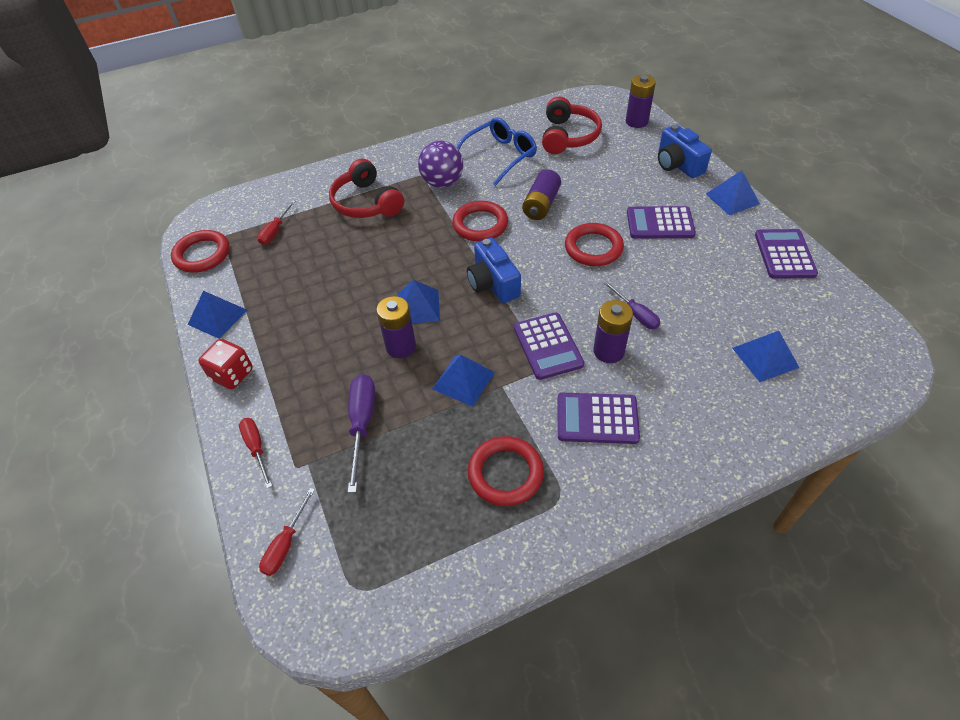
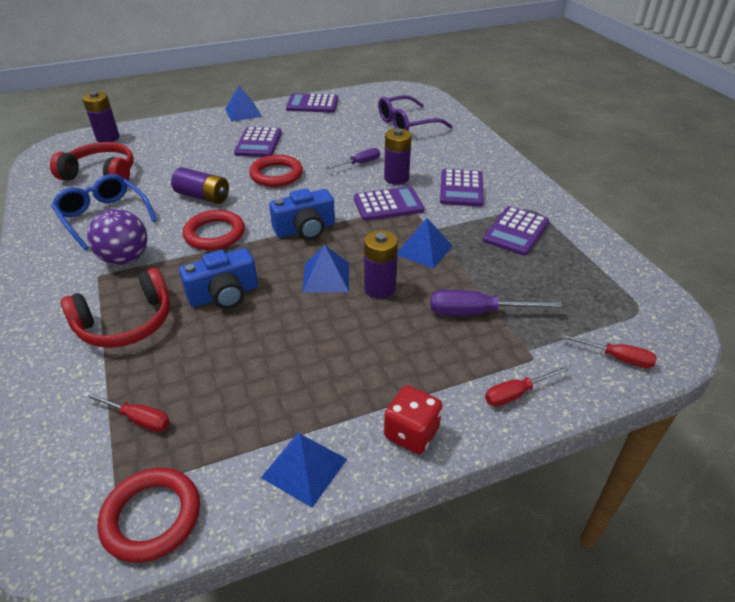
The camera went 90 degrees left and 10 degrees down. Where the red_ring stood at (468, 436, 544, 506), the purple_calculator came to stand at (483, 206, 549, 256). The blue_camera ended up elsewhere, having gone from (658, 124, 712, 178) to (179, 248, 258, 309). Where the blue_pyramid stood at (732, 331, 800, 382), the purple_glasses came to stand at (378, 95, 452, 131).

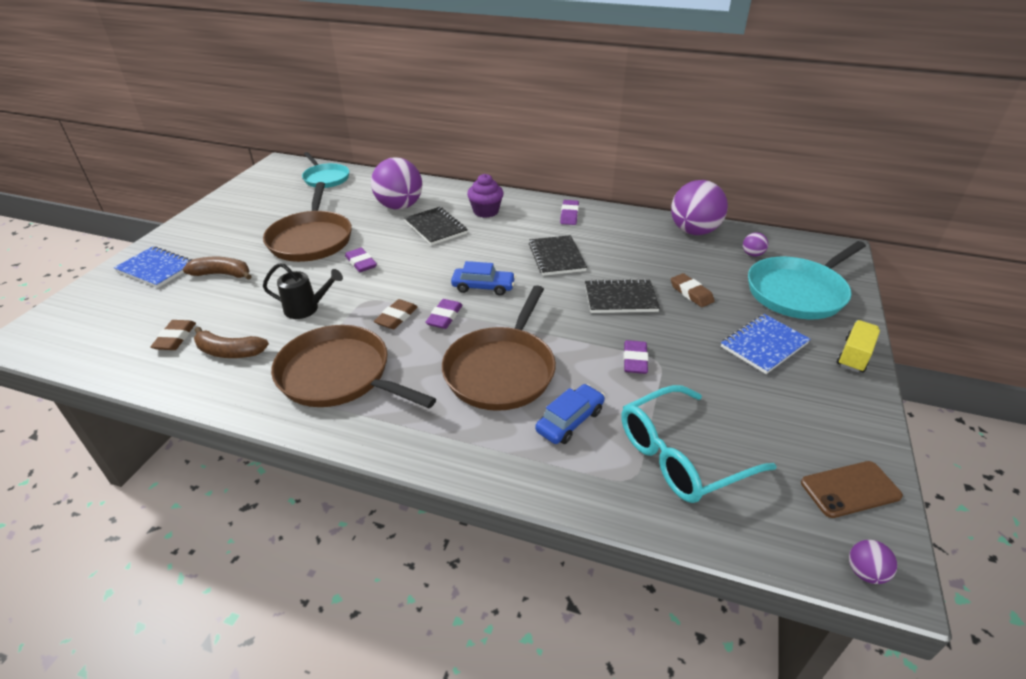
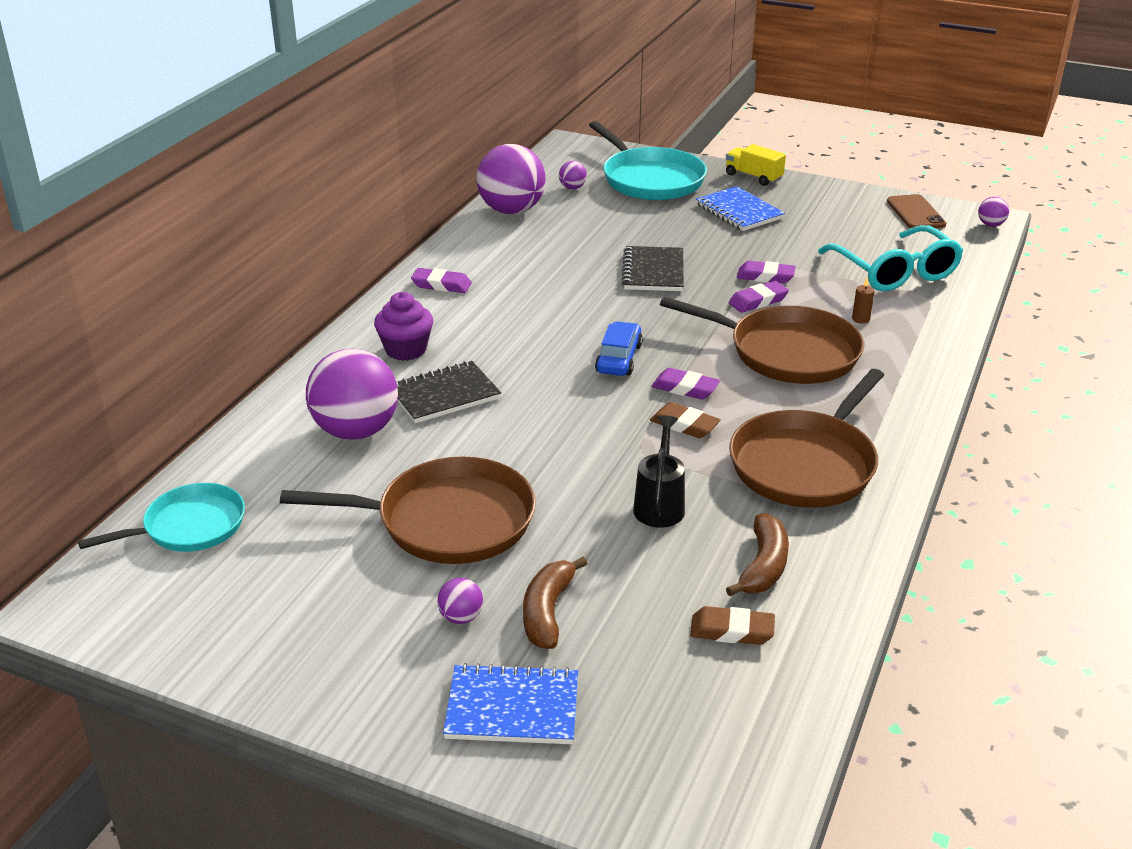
The camera went 85 degrees left and 5 degrees down. The blue_notebook at (114, 246, 192, 288) ended up facing another way, 60 degrees clockwise from before. The purple_eraser ended up elsewhere, having gone from (345, 248, 377, 272) to (729, 281, 789, 313). The second view lost the black_notebook at (529, 235, 587, 276). Where the blue_car stood at (535, 384, 605, 444), the brown_candle came to stand at (852, 277, 875, 324). The second view lost the brown_eraser at (671, 273, 715, 307). The second view gained the purple_ball at (437, 578, 483, 624).

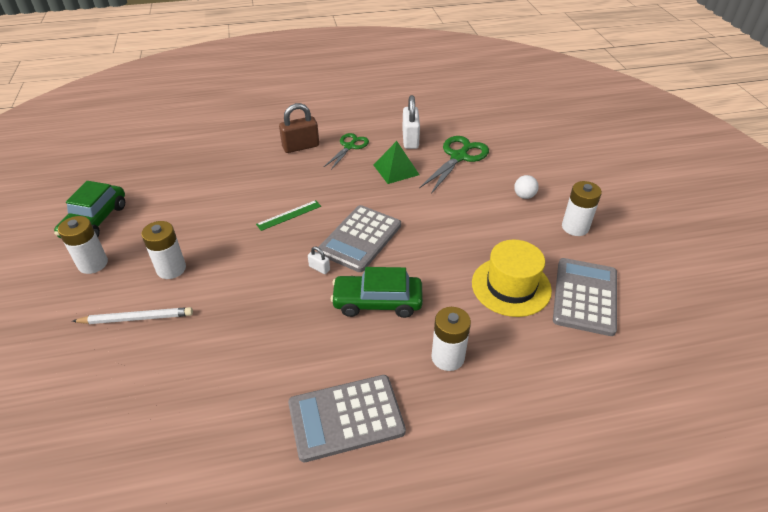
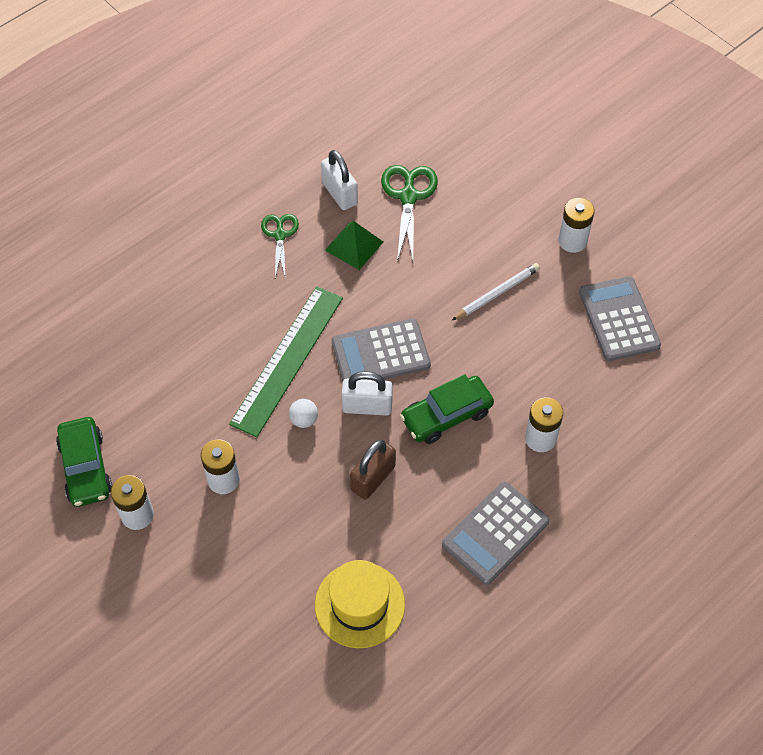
The camera went 30 degrees left and 15 degrees up. The white_pencil ended up elsewhere, having gone from (72, 307, 193, 324) to (452, 263, 540, 320). The size of the green_ruler at (256, 200, 321, 231) changed by a factor of 2.31. The brown_padlock ended up elsewhere, having gone from (279, 103, 319, 153) to (350, 439, 396, 500). The size of the white_padlock at (308, 247, 330, 274) changed by a factor of 2.10. The grey_calculator at (317, 205, 401, 272) ended up facing another way, 75 degrees clockwise from before. The yellow_hat ended up elsewhere, having gone from (472, 240, 552, 317) to (315, 560, 405, 648). The white_ball ended up elsewhere, having gone from (514, 175, 539, 199) to (289, 399, 318, 428).

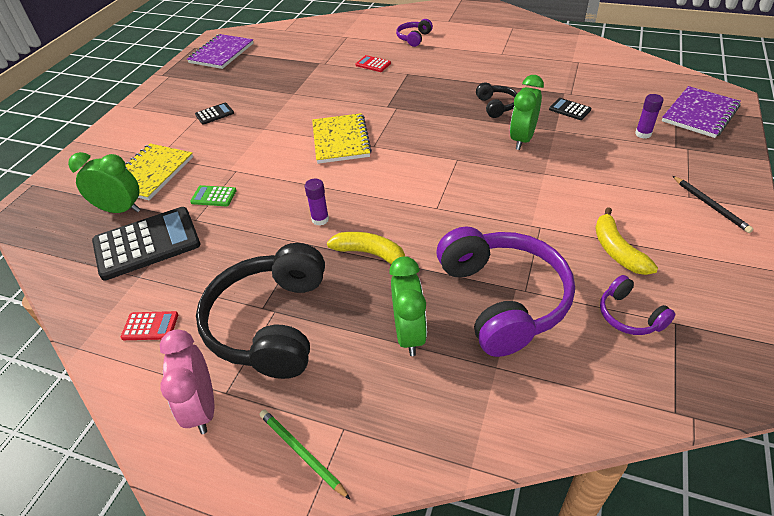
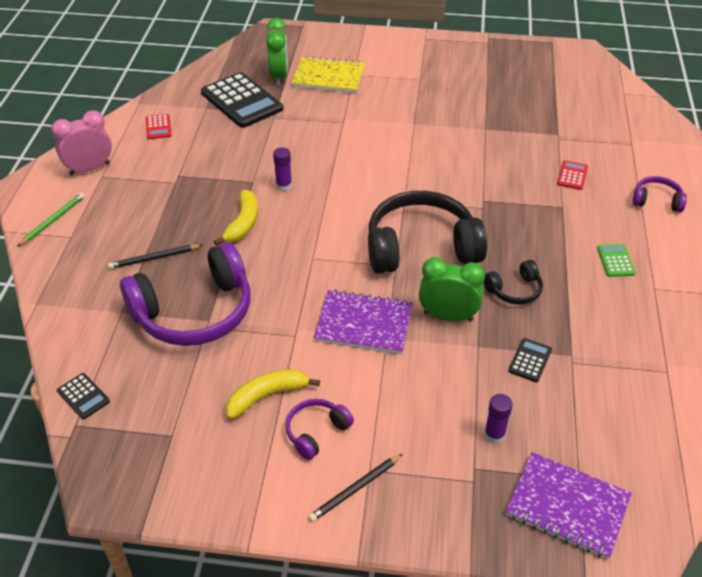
The camera went 75 degrees right and 0 degrees up. The purple_notebook ended up elsewhere, having gone from (187, 34, 253, 69) to (314, 289, 413, 354). The green_calculator ended up elsewhere, having gone from (190, 185, 237, 206) to (597, 244, 635, 277). The black_calculator ended up elsewhere, having gone from (195, 103, 234, 125) to (57, 373, 110, 419). The black_headphones ended up elsewhere, having gone from (196, 243, 325, 379) to (368, 191, 487, 274). The second view lost the yellow_notebook at (312, 113, 372, 164). Where the green_clock stood at (389, 256, 427, 356), the black_pencil came to stand at (108, 245, 202, 269). The purple_headphones ended up elsewhere, having gone from (600, 275, 675, 335) to (285, 399, 354, 460).

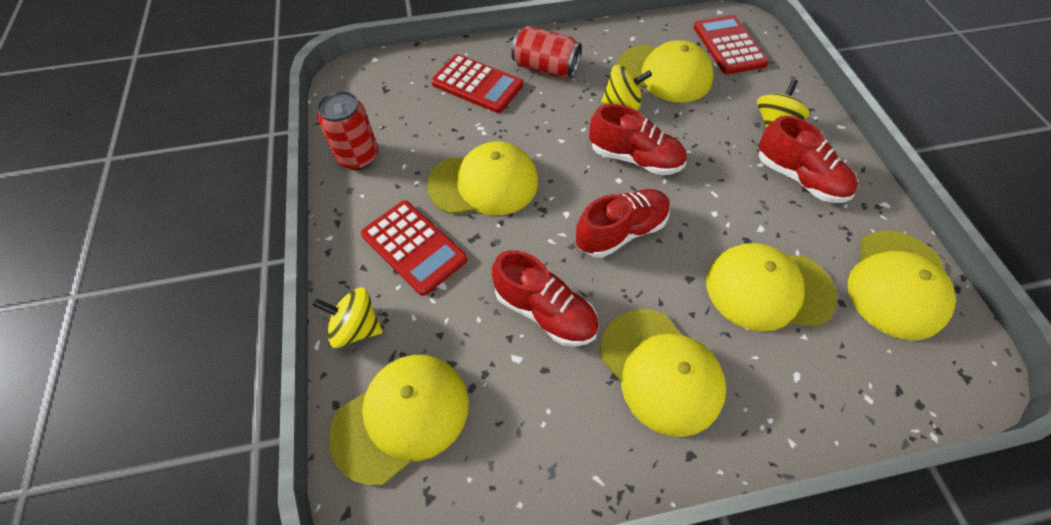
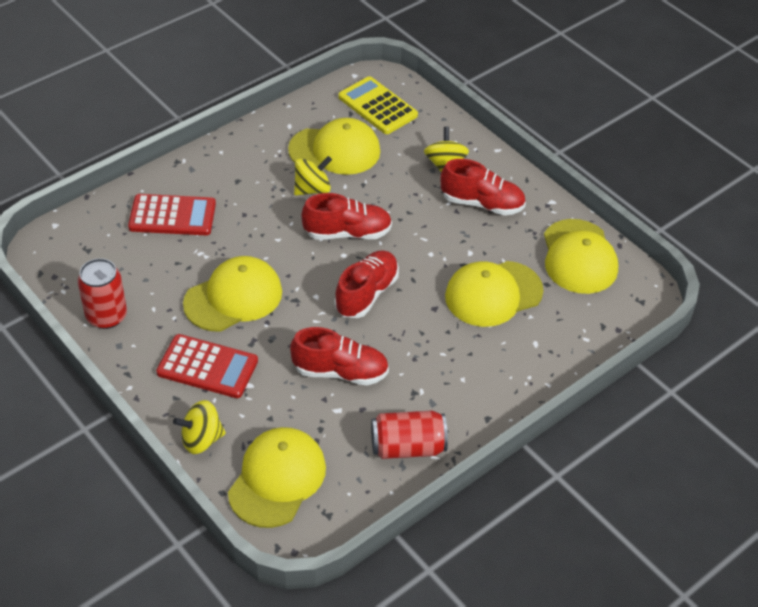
The camera went 30 degrees left and 10 degrees down. The red_can ended up elsewhere, having gone from (511, 26, 582, 78) to (371, 410, 448, 459). The second view lost the yellow_cap at (600, 309, 726, 437). What was the red_calculator at (694, 15, 769, 74) turned into the yellow_calculator at (338, 76, 418, 134).

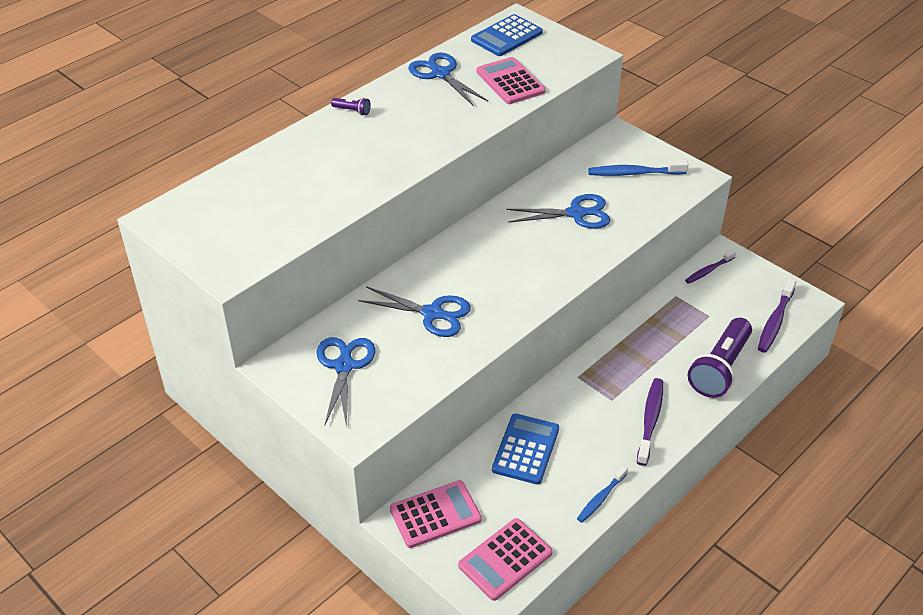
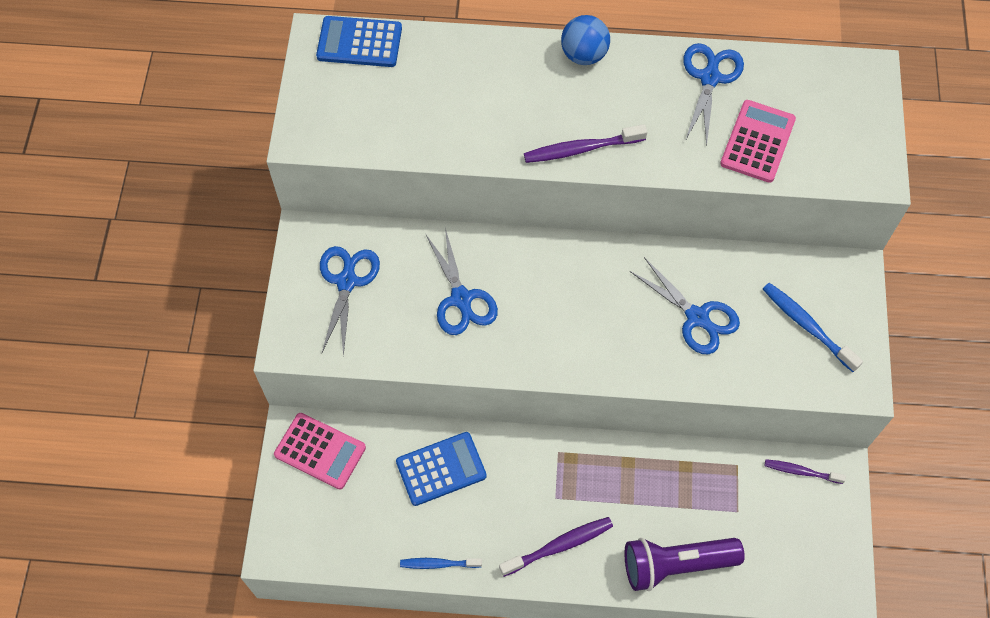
The camera went 50 degrees right and 20 degrees up. The blue_scissors at (317, 337, 376, 428) ended up facing another way, 45 degrees counterclockwise from before. Where the purple_flashlight stood at (331, 98, 371, 115), the blue_ball came to stand at (561, 15, 610, 65). The second view lost the pink_calculator at (458, 518, 553, 601). The blue_calculator ended up elsewhere, having gone from (471, 14, 543, 56) to (316, 16, 402, 67). The purple_toothbrush ended up elsewhere, having gone from (758, 278, 797, 353) to (524, 124, 647, 163).

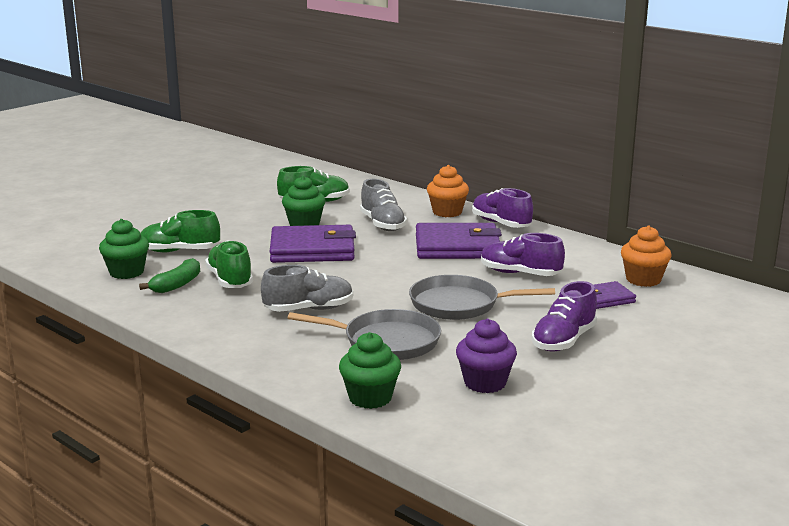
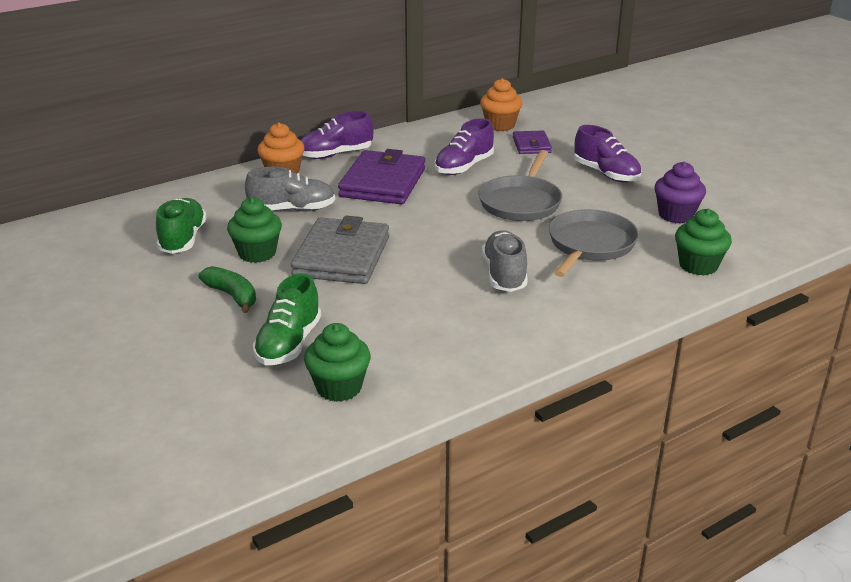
The camera went 75 degrees left and 10 degrees up. The green_banana ended up elsewhere, having gone from (139, 258, 200, 293) to (199, 266, 256, 313). The second view lost the green_shoe at (205, 240, 253, 288). What was the purple_wallet at (270, 225, 356, 263) turned into the grey_wallet at (291, 216, 389, 284).

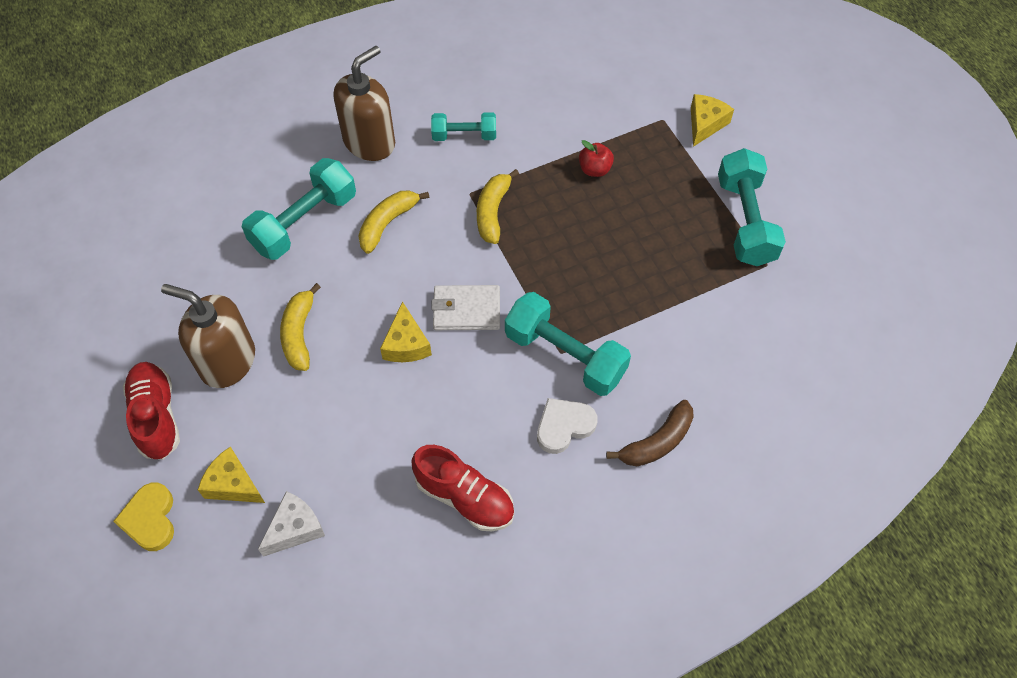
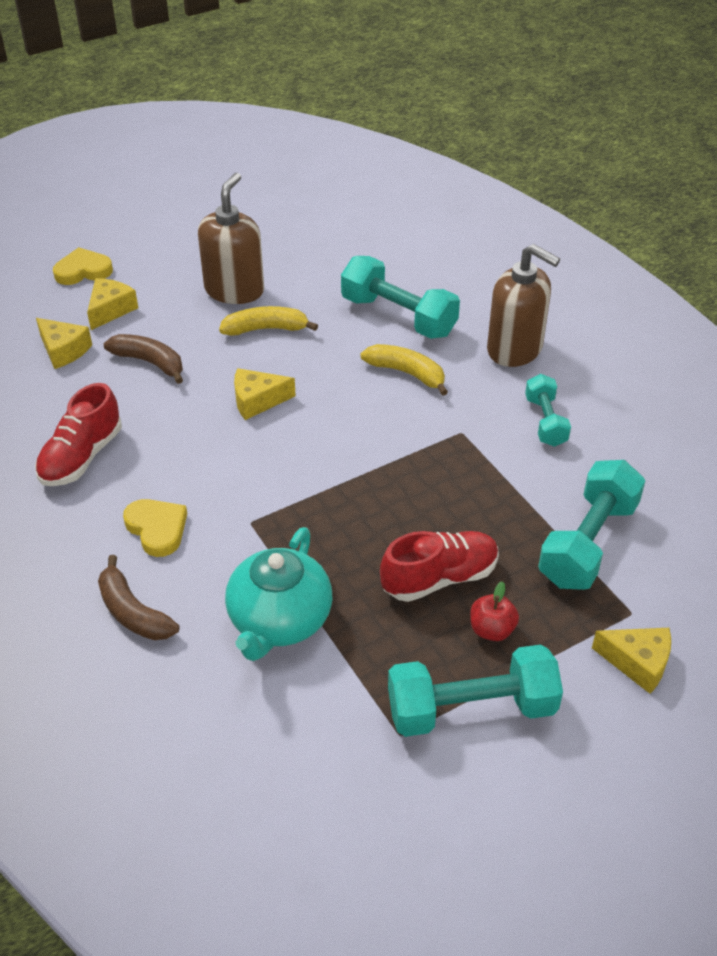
The camera went 85 degrees right and 15 degrees down. The red_shoe ended up elsewhere, having gone from (123, 362, 180, 460) to (380, 531, 499, 602). What was the white_cheese at (258, 491, 325, 557) turned into the yellow_cheese at (36, 318, 92, 369). The second view lost the white_wallet at (431, 285, 500, 330). The second view lost the yellow_banana at (477, 169, 519, 244). The turquoise_dumbbell ended up elsewhere, having gone from (505, 292, 631, 396) to (538, 460, 645, 590). What was the white_heart at (537, 398, 598, 454) turned into the yellow_heart at (123, 499, 187, 557). The red_apple ended up elsewhere, having gone from (579, 140, 614, 177) to (470, 581, 519, 641). The second view gained the brown_banana at (104, 334, 183, 384). The second view gained the turquoise_teapot at (225, 527, 332, 661).

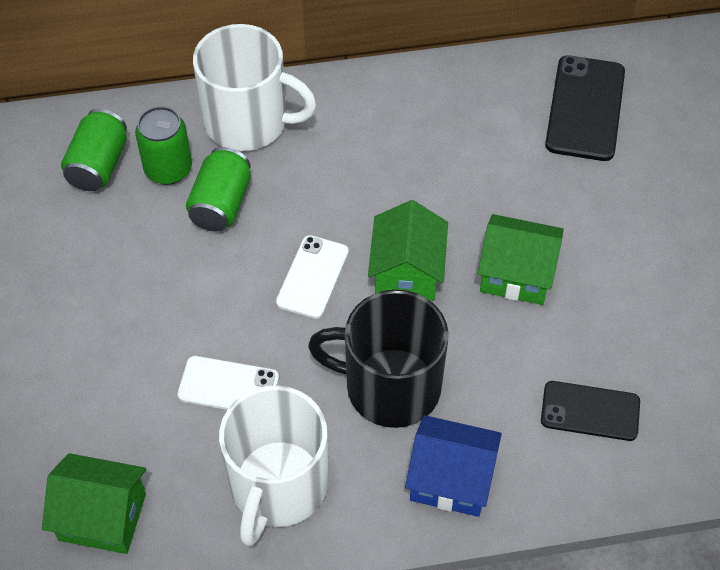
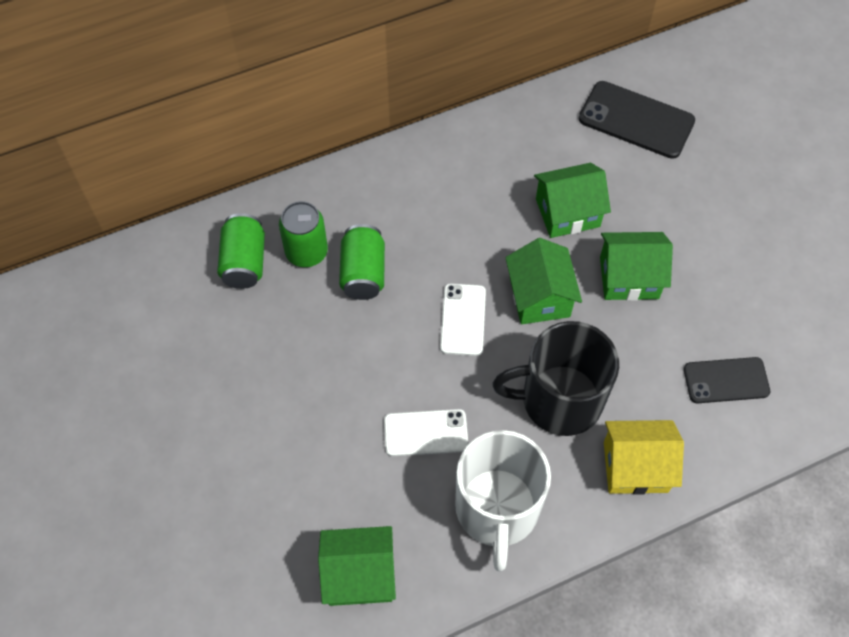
The camera went 15 degrees left and 5 degrees up. The second view lost the white_mug at (193, 24, 316, 151). What was the blue_house at (405, 415, 502, 517) turned into the yellow_house at (604, 420, 684, 495). The black_phone at (545, 55, 625, 161) ended up facing another way, 60 degrees counterclockwise from before. The second view gained the green_house at (534, 163, 611, 238).

